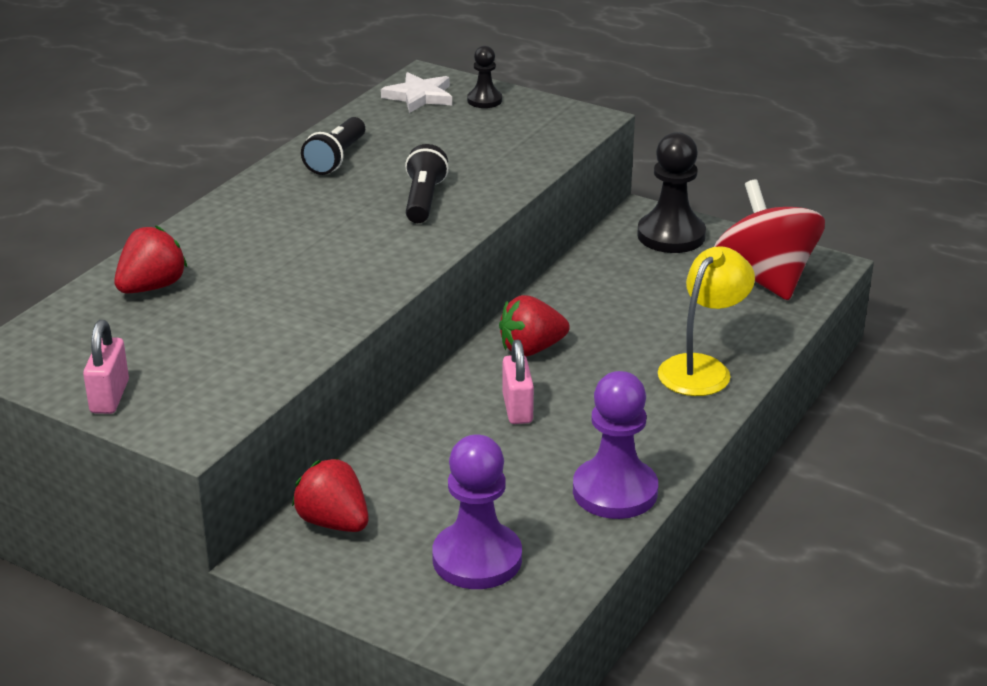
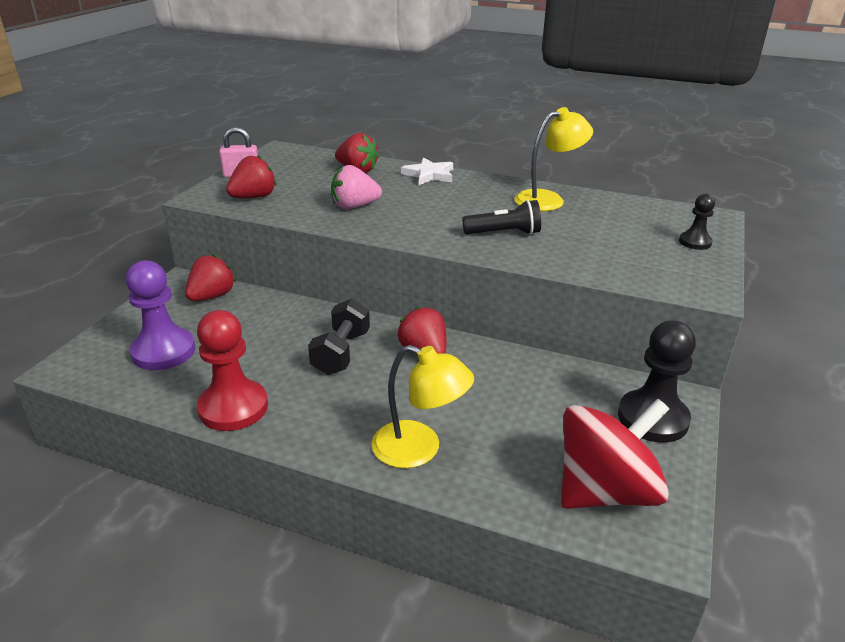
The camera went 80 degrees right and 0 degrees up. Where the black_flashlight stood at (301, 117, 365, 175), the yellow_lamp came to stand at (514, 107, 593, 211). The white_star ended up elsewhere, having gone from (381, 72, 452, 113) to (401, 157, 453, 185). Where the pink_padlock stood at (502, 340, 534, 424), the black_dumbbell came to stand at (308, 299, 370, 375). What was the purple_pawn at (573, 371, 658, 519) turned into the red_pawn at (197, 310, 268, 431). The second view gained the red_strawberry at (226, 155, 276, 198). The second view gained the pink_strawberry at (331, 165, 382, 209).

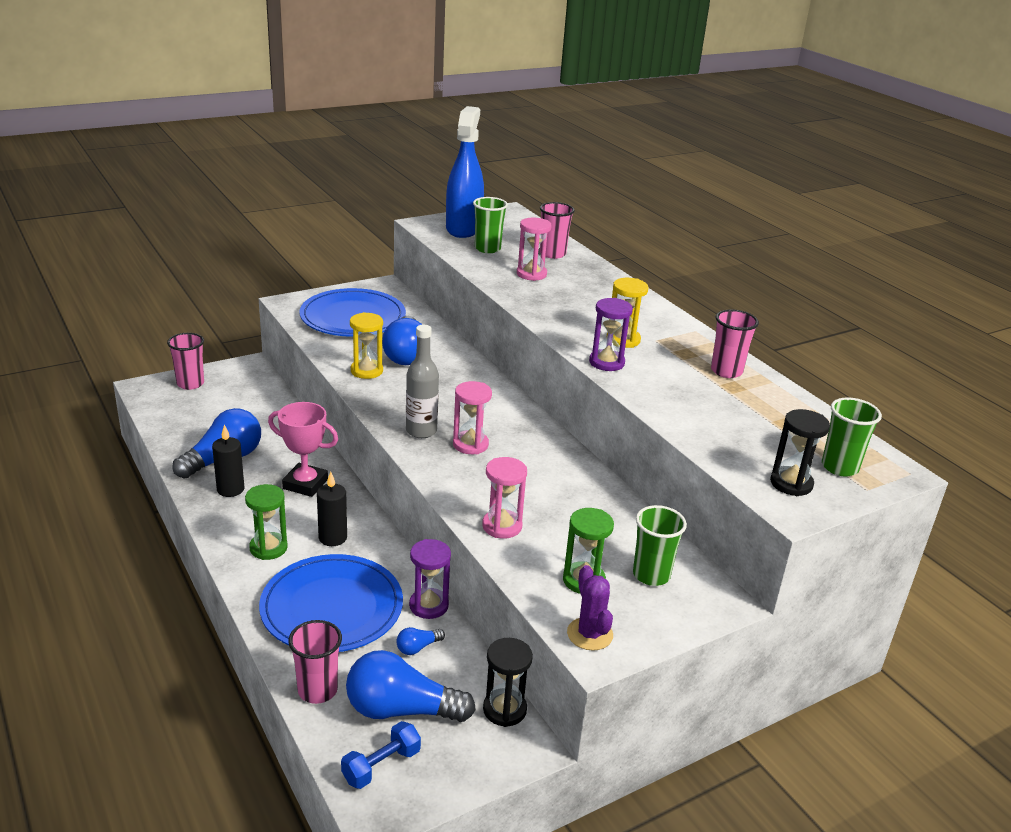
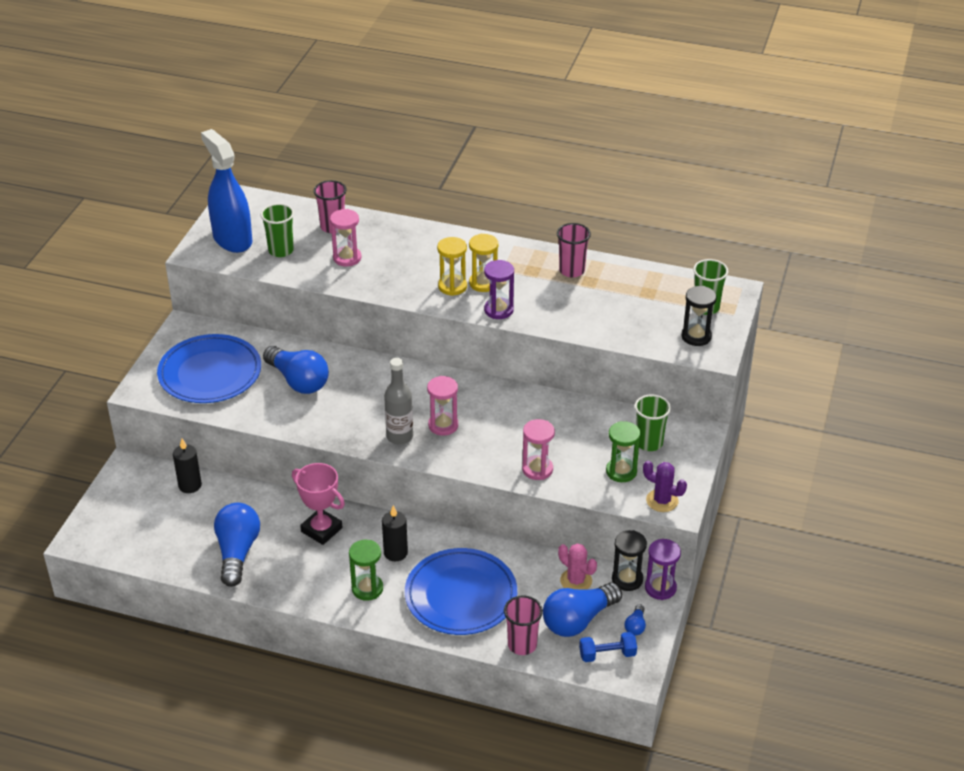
The camera went 40 degrees left and 10 degrees up. The second view lost the pink_cup at (167, 333, 204, 390). The black_candle ended up elsewhere, having gone from (212, 424, 245, 497) to (173, 438, 202, 493). The pink_trophy at (268, 402, 338, 497) ended up facing another way, 60 degrees clockwise from before. The blue_dumbbell at (341, 721, 421, 789) ended up facing another way, 75 degrees clockwise from before. The yellow_hourglass ended up elsewhere, having gone from (350, 312, 383, 379) to (437, 237, 467, 296). The blue_light_bulb ended up elsewhere, having gone from (397, 627, 445, 655) to (624, 604, 646, 636). The purple_hourglass ended up elsewhere, having gone from (409, 539, 451, 619) to (645, 539, 681, 600). The second view gained the pink_cactus at (558, 543, 597, 590).

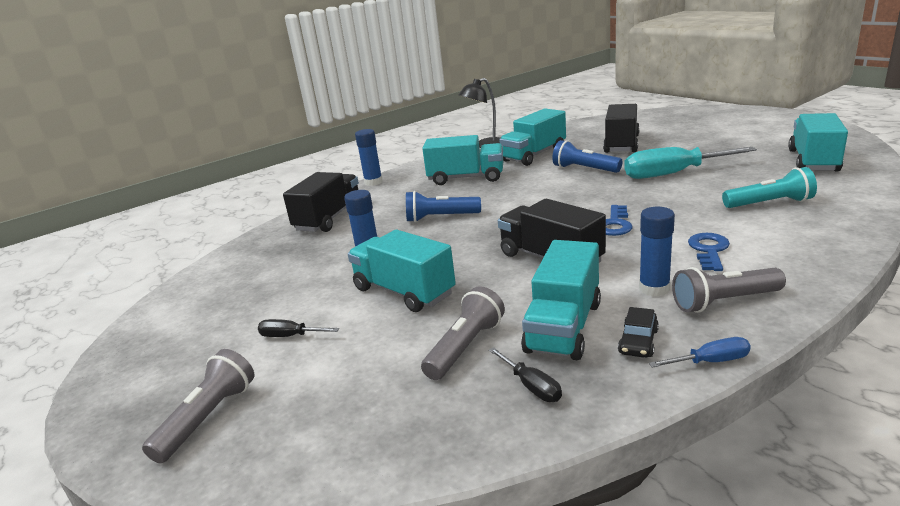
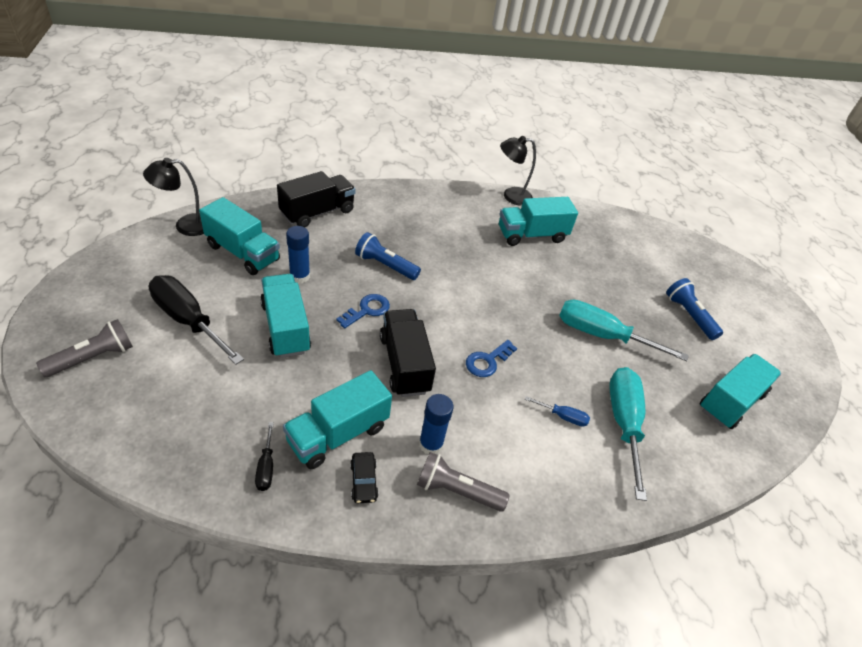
The camera went 20 degrees right and 20 degrees up. The size of the black_screwdriver at (258, 319, 339, 337) changed by a factor of 2.20. The second view lost the blue_glue_stick at (355, 129, 383, 186). The second view lost the grey_flashlight at (421, 286, 505, 380). The turquoise_truck ended up elsewhere, having gone from (422, 135, 503, 185) to (199, 197, 280, 275). The blue_flashlight ended up elsewhere, having gone from (552, 140, 622, 173) to (666, 278, 723, 340). The second view lost the black_truck at (603, 104, 640, 153). The black_car at (618, 307, 659, 358) ended up facing another way, 60 degrees counterclockwise from before. The blue_screwdriver ended up elsewhere, having gone from (649, 337, 751, 368) to (525, 396, 590, 427). The blue_key ended up elsewhere, having gone from (688, 233, 730, 271) to (336, 294, 390, 328). Where the turquoise_flashlight stood at (722, 167, 817, 208), the turquoise_screwdriver came to stand at (609, 367, 647, 501). The second view gained the black_lamp at (143, 158, 204, 236).

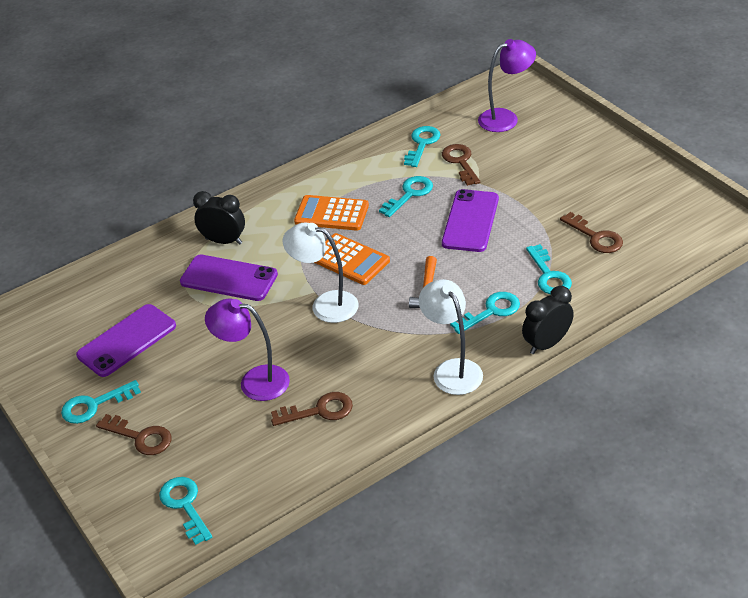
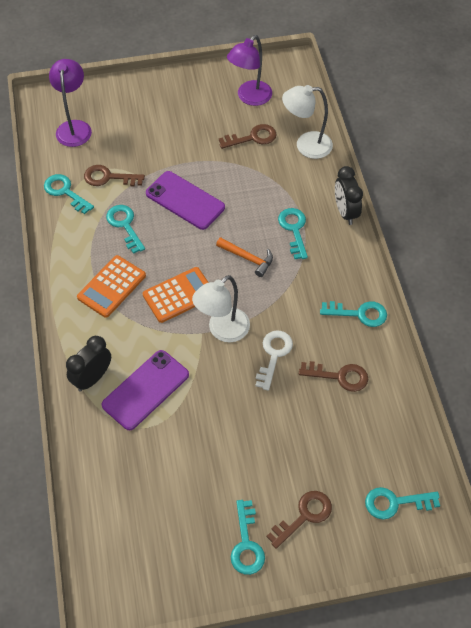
The camera went 70 degrees left and 15 degrees up. The second view lost the purple_phone at (76, 304, 176, 377). The purple_lamp ended up elsewhere, having gone from (205, 299, 290, 401) to (227, 35, 272, 106). The brown_key at (271, 392, 353, 426) ended up facing another way, 90 degrees clockwise from before. The white_lamp ended up elsewhere, having gone from (419, 279, 483, 395) to (282, 85, 333, 159). The turquoise_key ended up elsewhere, having gone from (526, 244, 572, 294) to (320, 301, 387, 327). The second view gained the white_key at (256, 331, 293, 391).

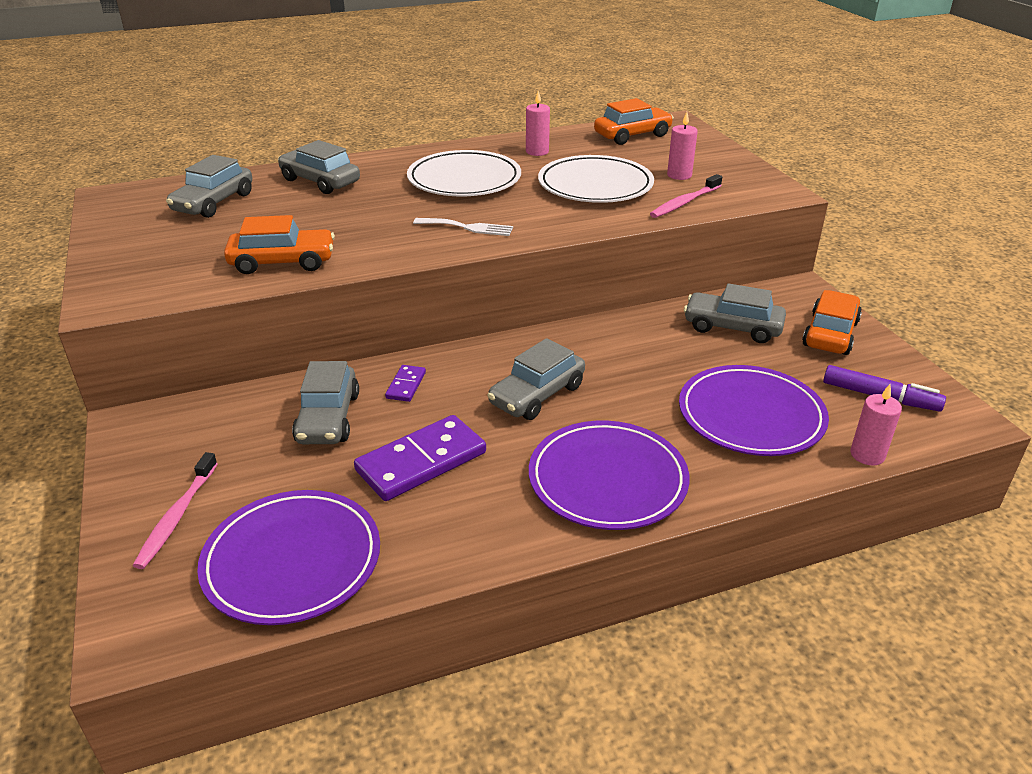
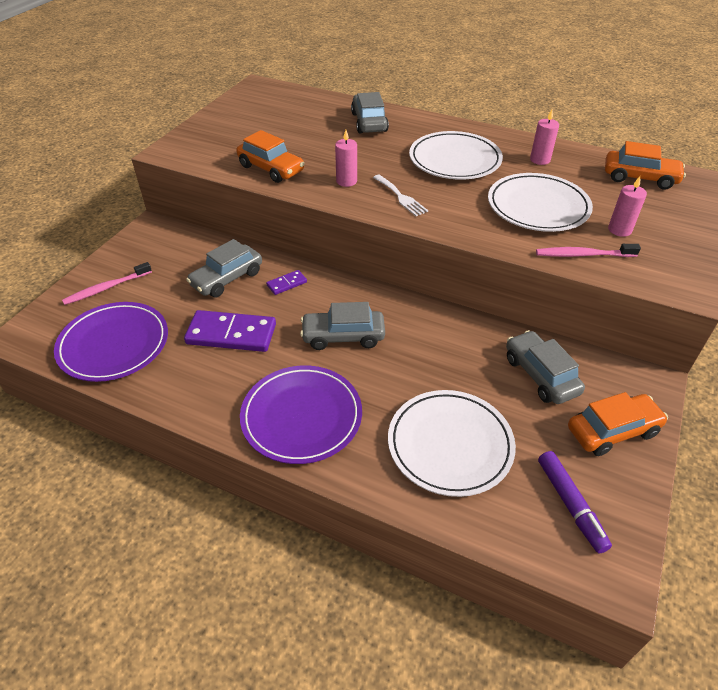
The camera went 45 degrees right and 10 degrees up. The second view lost the grey_car at (166, 155, 252, 218). What was the purple_plate at (679, 365, 829, 456) turned into the white_plate at (388, 390, 516, 497). The pink_candle ended up elsewhere, having gone from (851, 384, 902, 466) to (335, 130, 357, 187).

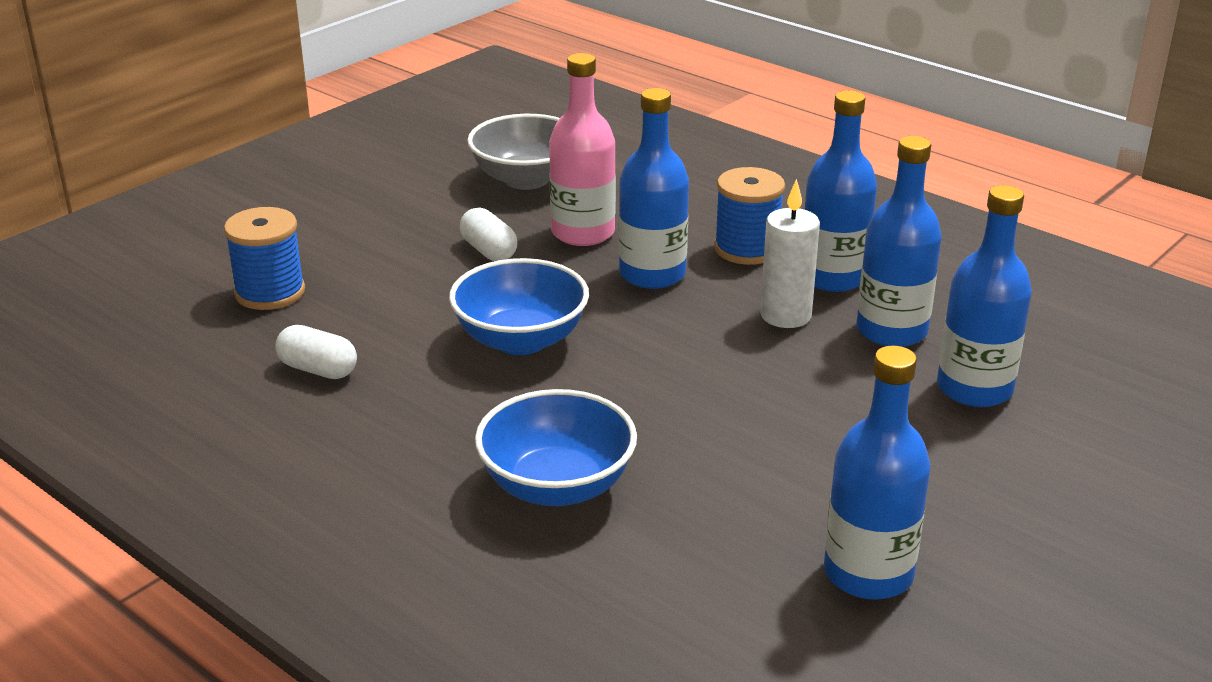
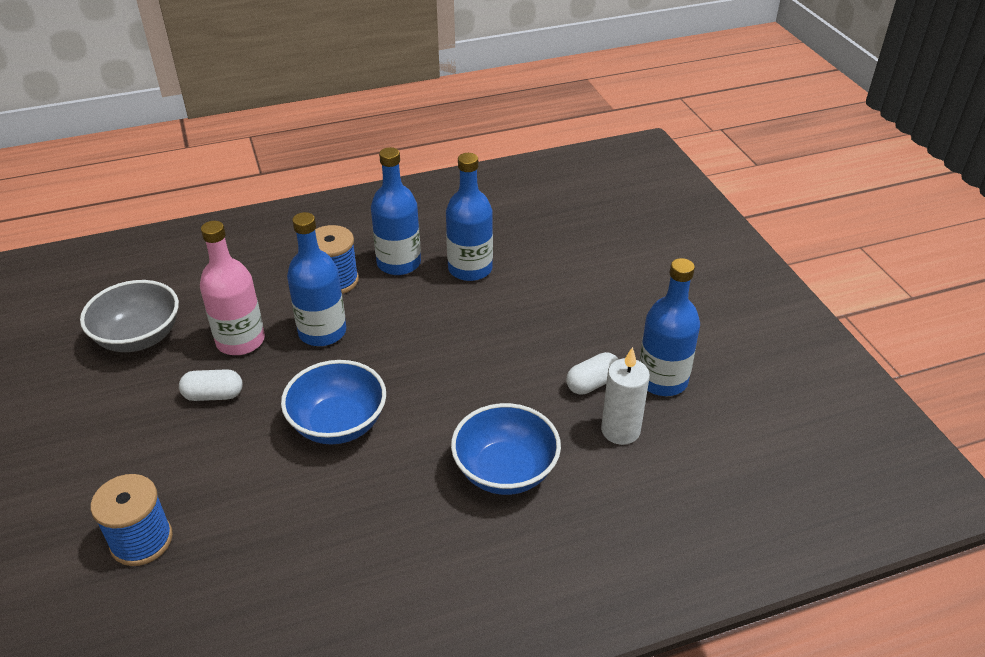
The camera went 60 degrees left and 10 degrees up. The white_capsule ended up elsewhere, having gone from (275, 325, 357, 379) to (566, 352, 619, 395). The white_candle ended up elsewhere, having gone from (760, 179, 820, 328) to (601, 347, 650, 445). The second view lost the blue_bottle at (937, 185, 1032, 407).

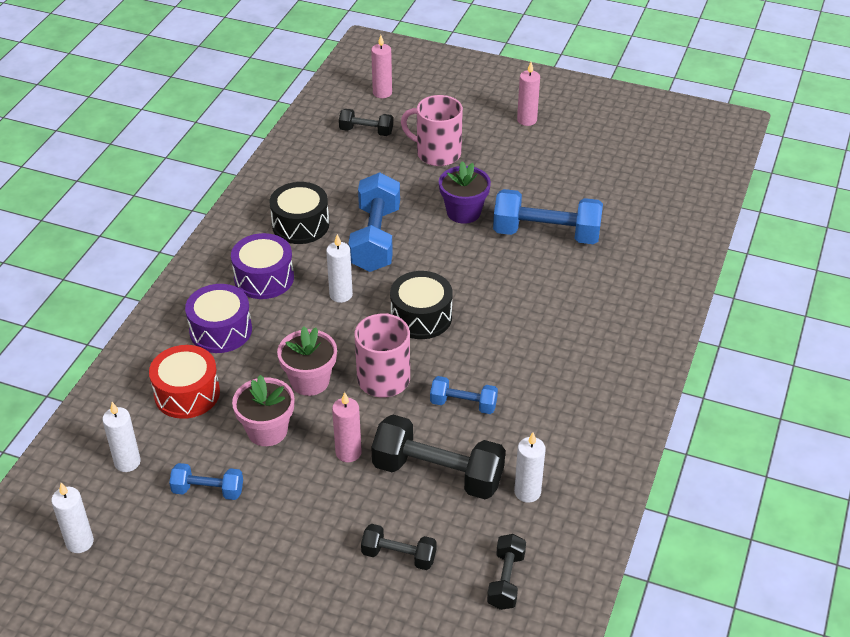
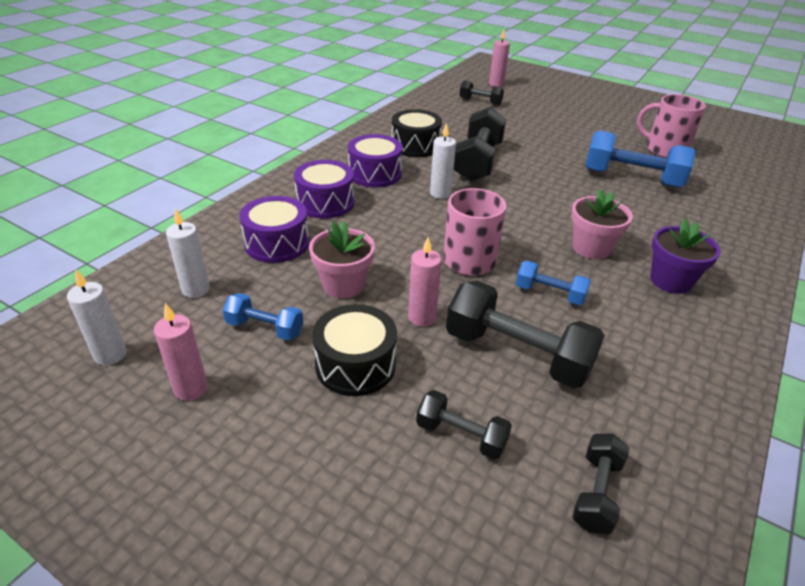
The camera went 10 degrees right and 5 degrees down. What was the red_drum at (149, 345, 220, 419) turned into the purple_drum at (240, 196, 309, 263). The pink_flower_pot ended up elsewhere, having gone from (277, 327, 337, 396) to (571, 189, 633, 259). What was the blue_dumbbell at (348, 172, 400, 272) turned into the black_dumbbell at (453, 107, 506, 182). The black_drum ended up elsewhere, having gone from (390, 271, 453, 339) to (312, 304, 397, 396). The pink_mug ended up elsewhere, having gone from (401, 95, 463, 166) to (637, 94, 706, 158). The purple_flower_pot ended up elsewhere, having gone from (439, 161, 491, 224) to (650, 219, 721, 294). The second view lost the white_candle at (514, 432, 546, 503). The pink_candle ended up elsewhere, having gone from (517, 62, 540, 126) to (154, 303, 208, 401).

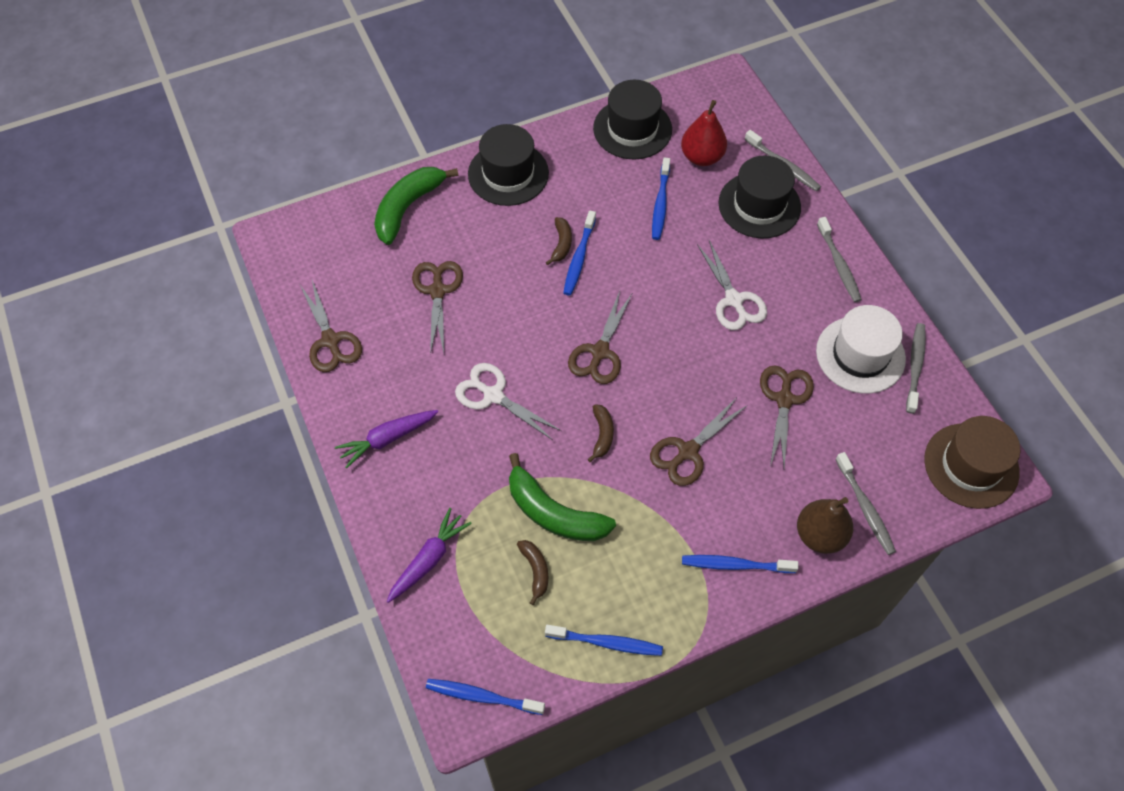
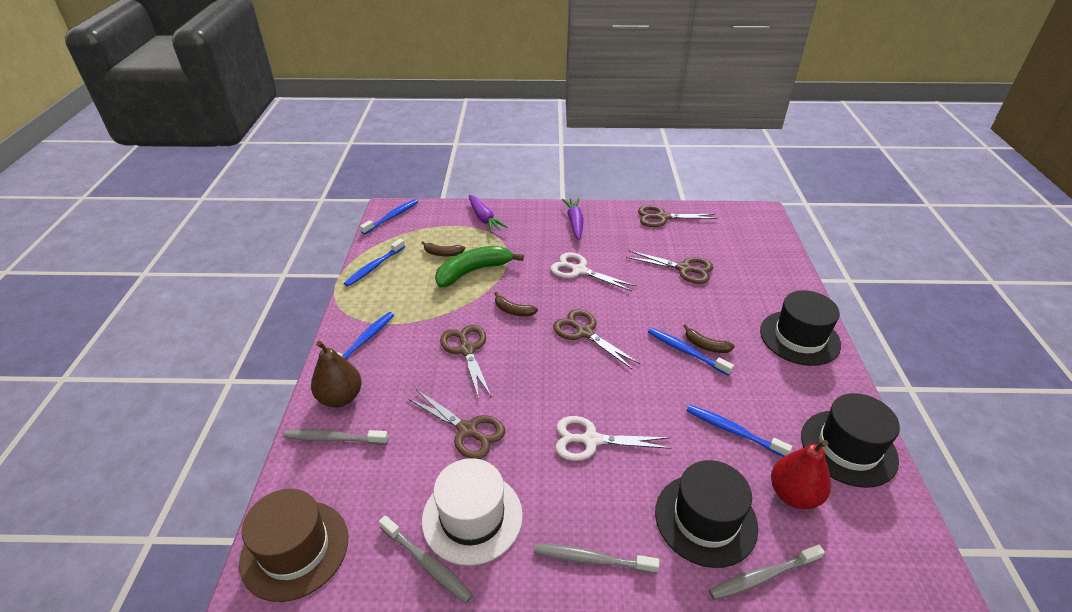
The camera went 115 degrees right and 20 degrees down. The second view lost the green_banana at (374, 167, 458, 245). The white_scissors at (455, 363, 562, 440) ended up facing another way, 120 degrees counterclockwise from before.

